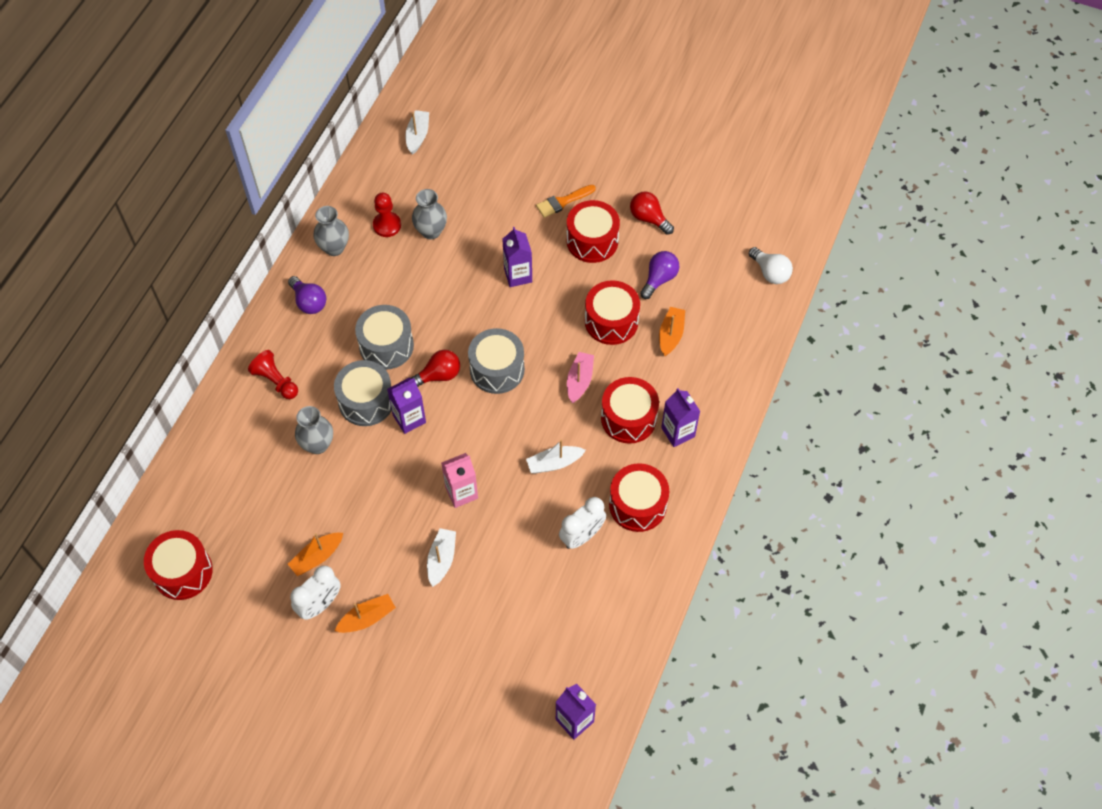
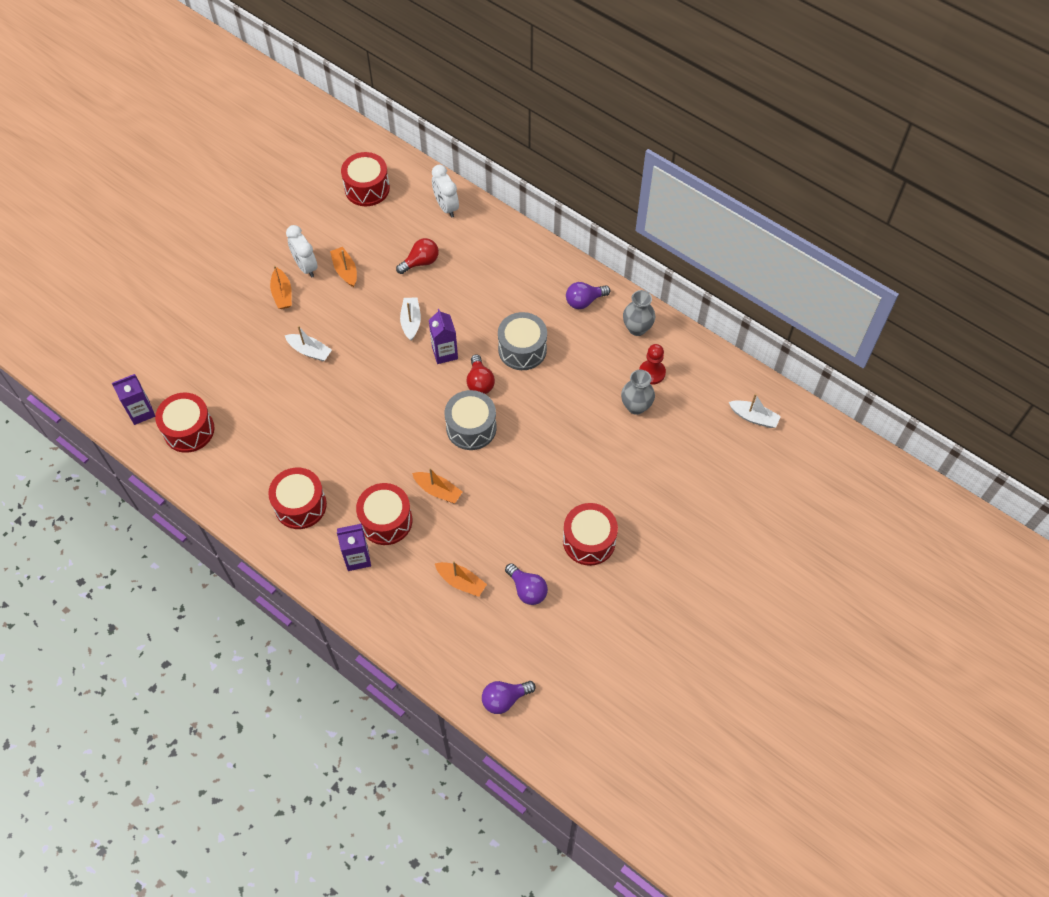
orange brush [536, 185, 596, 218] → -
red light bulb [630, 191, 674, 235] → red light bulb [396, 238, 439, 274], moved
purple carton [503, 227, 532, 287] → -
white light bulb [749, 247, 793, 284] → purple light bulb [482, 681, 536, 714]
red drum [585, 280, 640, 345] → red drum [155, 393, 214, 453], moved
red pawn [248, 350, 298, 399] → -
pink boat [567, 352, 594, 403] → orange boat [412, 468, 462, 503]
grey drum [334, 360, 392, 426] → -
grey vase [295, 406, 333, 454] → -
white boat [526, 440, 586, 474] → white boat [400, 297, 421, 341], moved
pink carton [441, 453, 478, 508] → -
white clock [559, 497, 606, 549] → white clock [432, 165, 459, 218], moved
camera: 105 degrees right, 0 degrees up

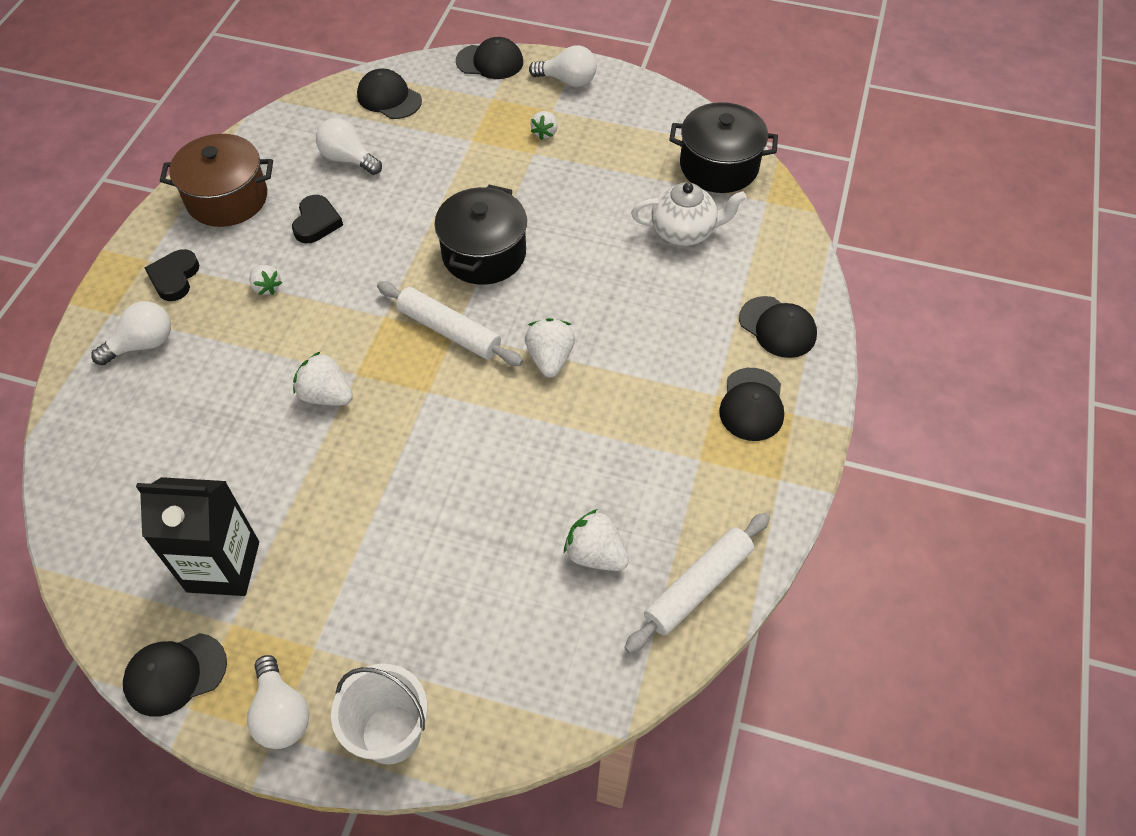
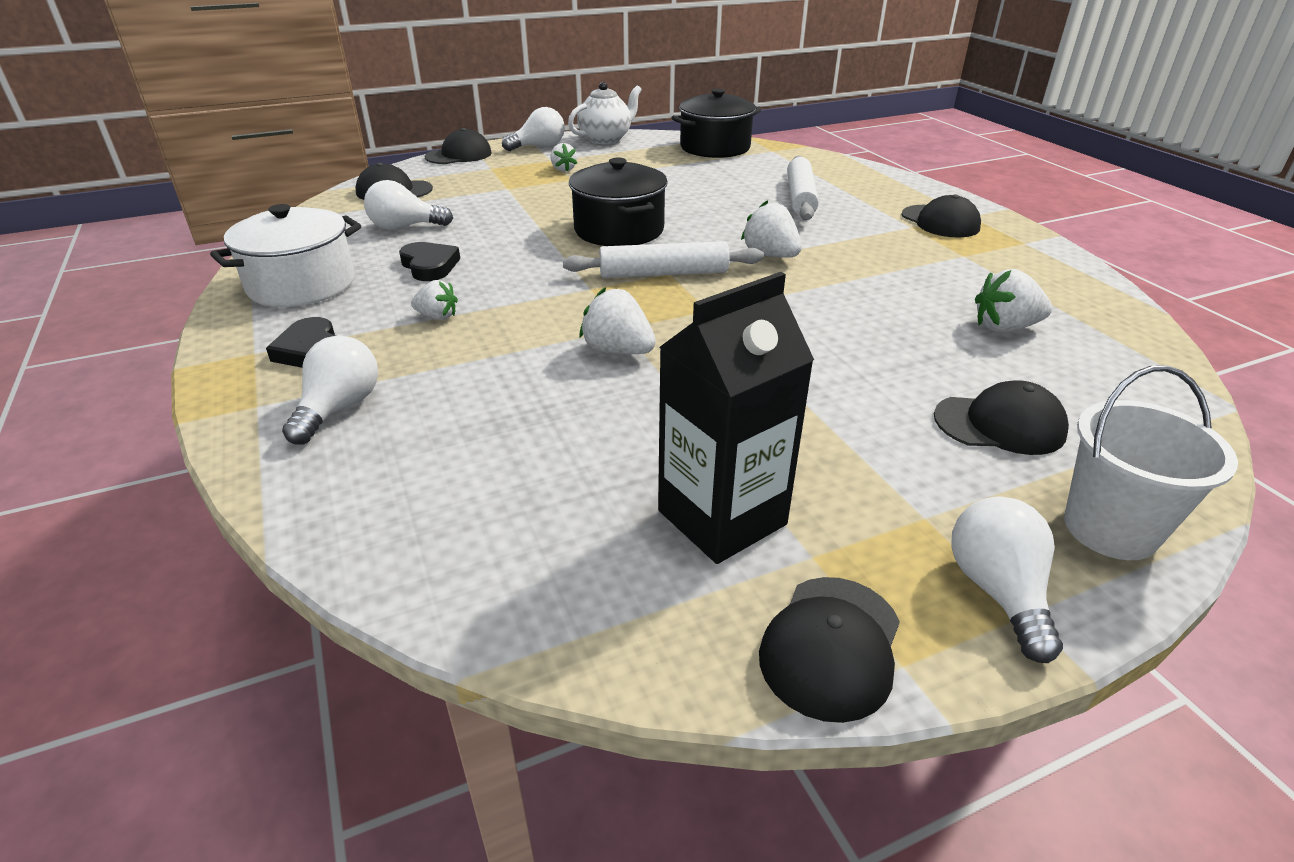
brown pot [160, 134, 273, 227] → white pot [210, 204, 361, 307]
white teapot [631, 182, 746, 246] → white teapot [568, 82, 642, 144], moved
black cap [739, 296, 817, 358] → black cap [934, 380, 1069, 455], moved
white strawberry [293, 351, 353, 406] → white strawberry [580, 287, 656, 354], 45 degrees clockwise
white rolling pin [624, 512, 770, 653] → white rolling pin [787, 156, 819, 220], moved
white light bulb [247, 655, 310, 749] → white light bulb [951, 497, 1063, 663], 120 degrees counterclockwise
camera: 40 degrees left, 20 degrees down

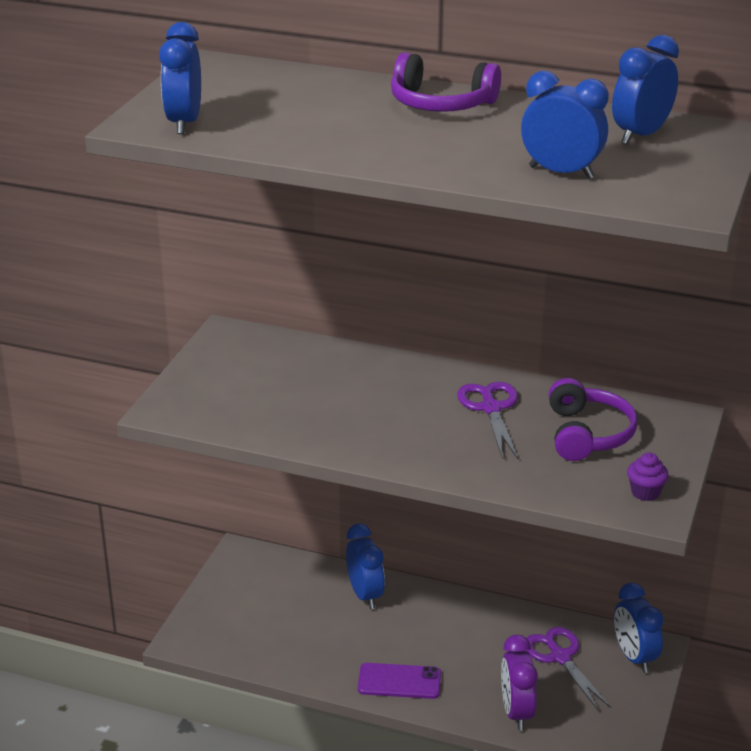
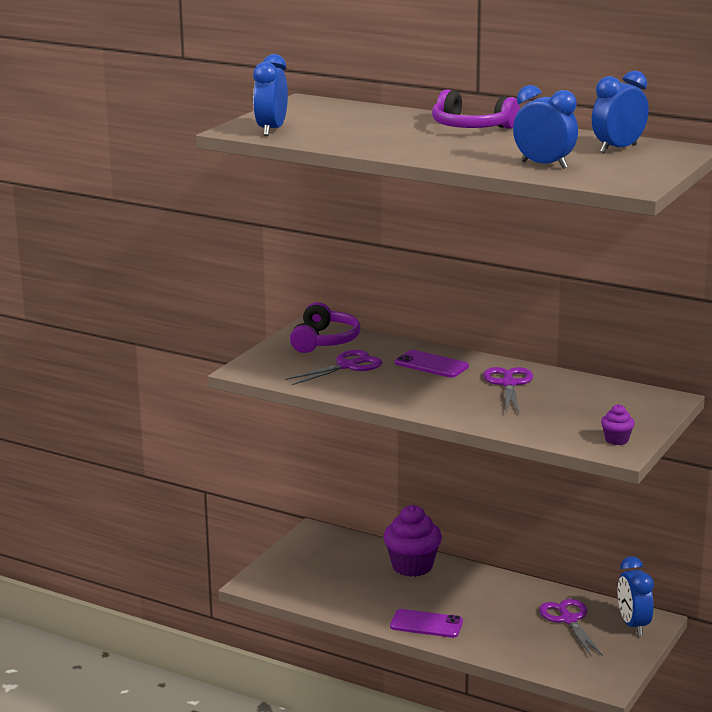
purple headphones [549, 378, 637, 461] → purple headphones [290, 302, 361, 353], moved
blue clock [346, 523, 385, 609] → purple cupcake [383, 505, 442, 577]
purple clock [501, 635, 538, 730] → -
- → purple scissors [285, 350, 382, 385]
- → purple phone [395, 350, 469, 378]
camera: 10 degrees right, 10 degrees down

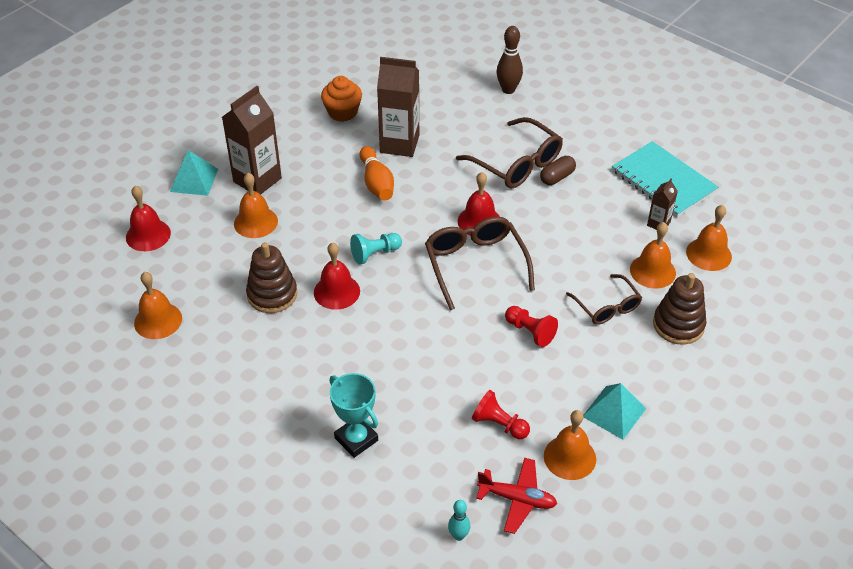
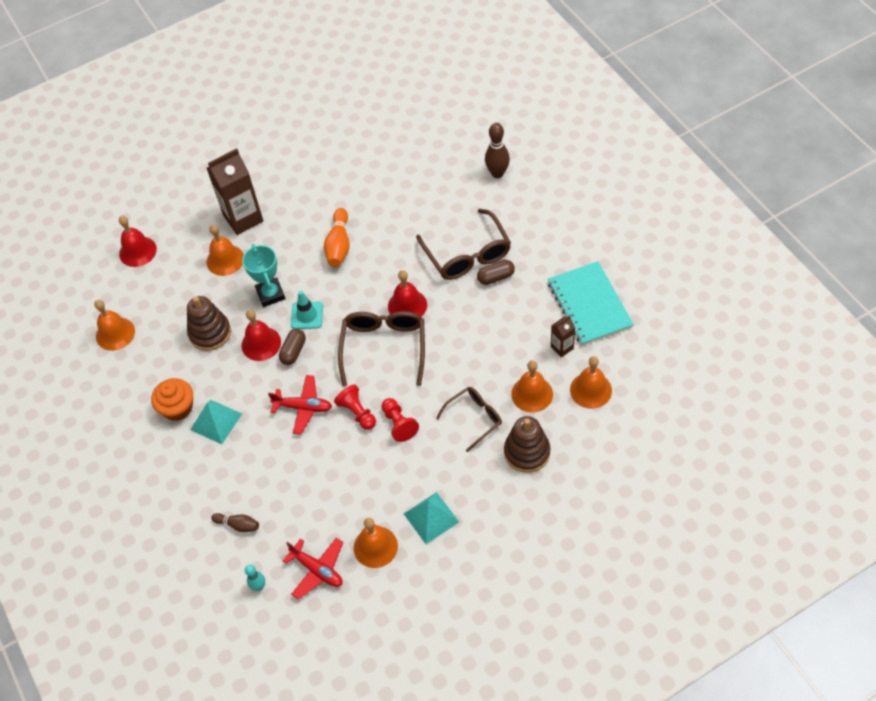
brown carton [377, 57, 419, 157] → -
orange cupcake [321, 76, 362, 122] → orange cupcake [151, 378, 193, 421], moved
turquoise pyramid [170, 150, 218, 196] → turquoise pyramid [190, 400, 242, 444], moved
turquoise pawn [350, 233, 402, 265] → turquoise traffic cone [291, 291, 323, 329]
brown glasses [566, 274, 642, 325] → brown glasses [436, 387, 502, 452], 120 degrees counterclockwise
turquoise trophy [329, 373, 378, 458] → turquoise trophy [242, 244, 285, 307], moved
red pawn [472, 390, 530, 439] → red pawn [334, 384, 376, 430], moved
- → brown capsule [279, 329, 306, 365]
- → red plane [268, 375, 332, 435]
- → brown bowling pin [211, 513, 259, 532]
camera: 25 degrees right, 10 degrees up

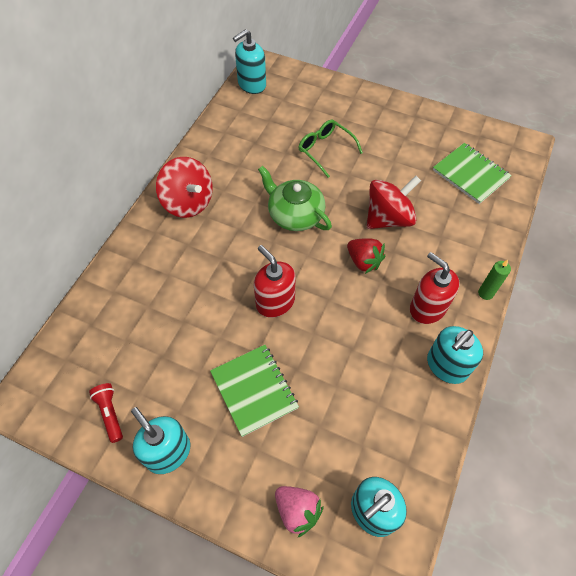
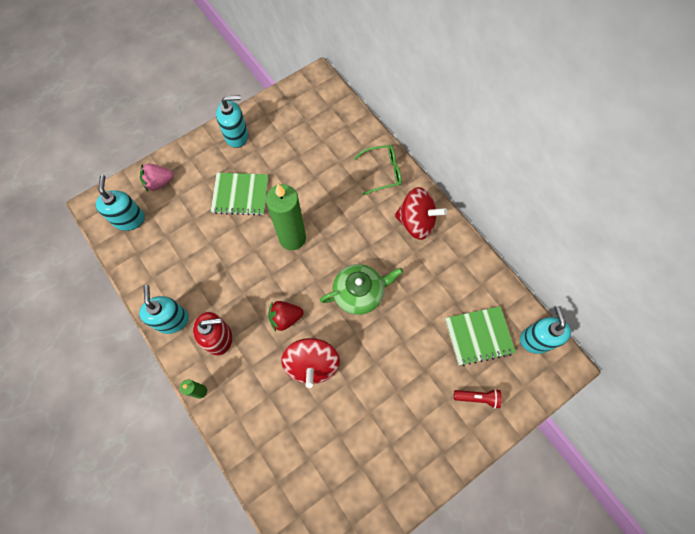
green glasses [299, 119, 363, 178] → green glasses [354, 145, 402, 195], moved
green notebook [433, 143, 512, 204] → green notebook [445, 306, 516, 366], moved
red spinning top [156, 157, 213, 218] → red spinning top [395, 187, 447, 240], 150 degrees counterclockwise
red soap dispenser [254, 245, 296, 318] → green candle [266, 184, 306, 250]
red flashlight [89, 383, 123, 443] → red flashlight [454, 389, 502, 409], moved
camera: 120 degrees right, 10 degrees up

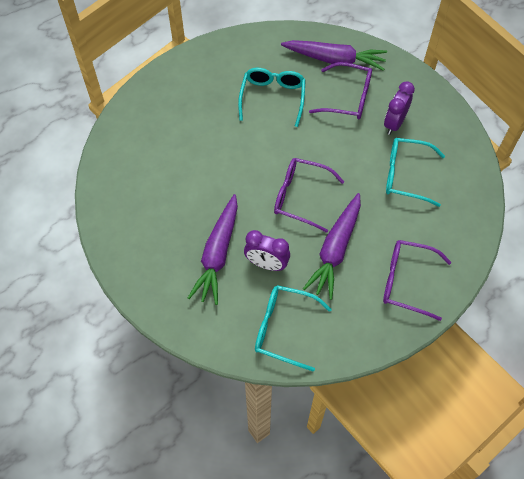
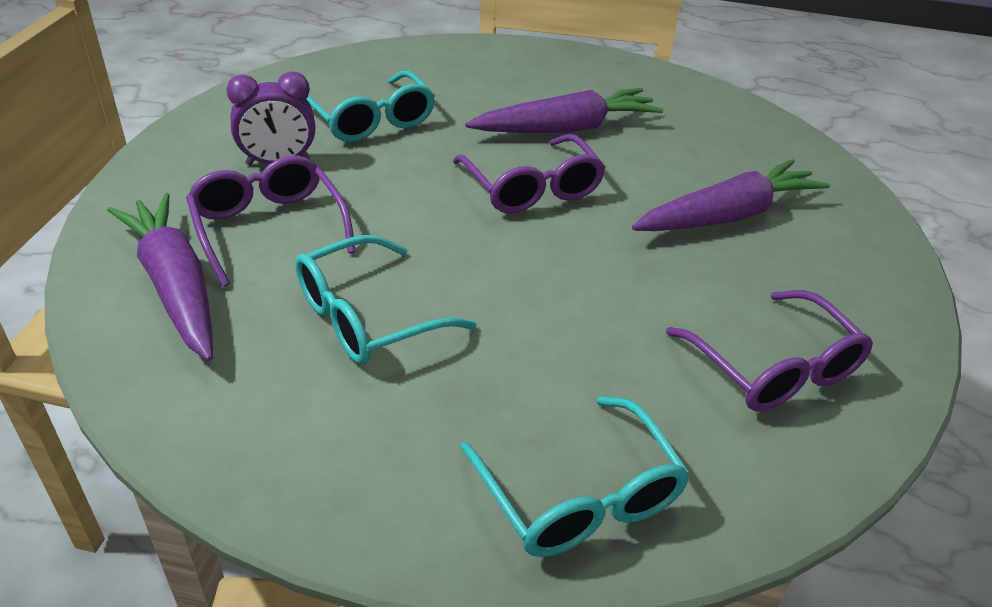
purple clock [244, 230, 290, 271] → -
purple glasses [383, 240, 451, 321] → purple glasses [666, 290, 873, 411], moved
turquoise glasses [255, 285, 332, 372] → turquoise glasses [460, 396, 690, 557], moved
camera: 135 degrees left, 20 degrees down

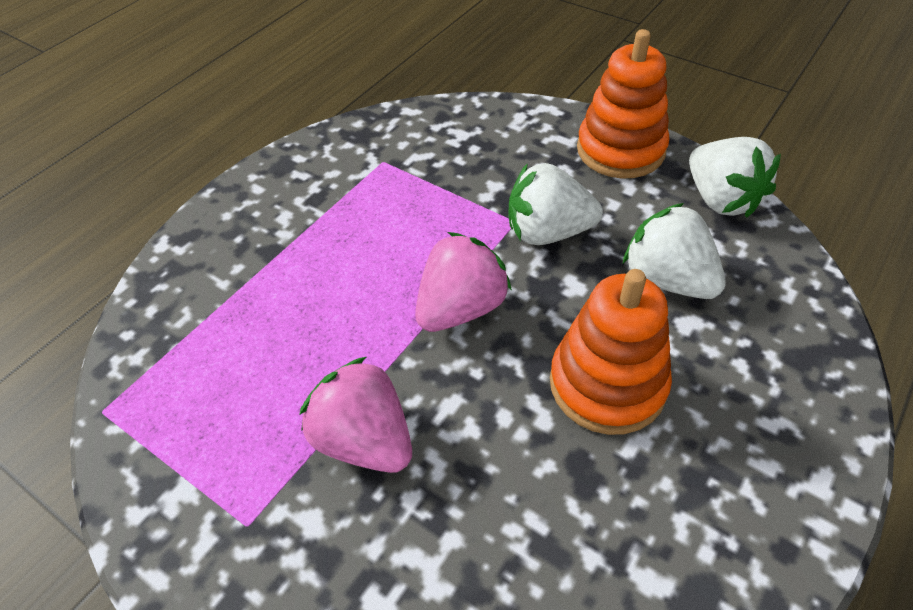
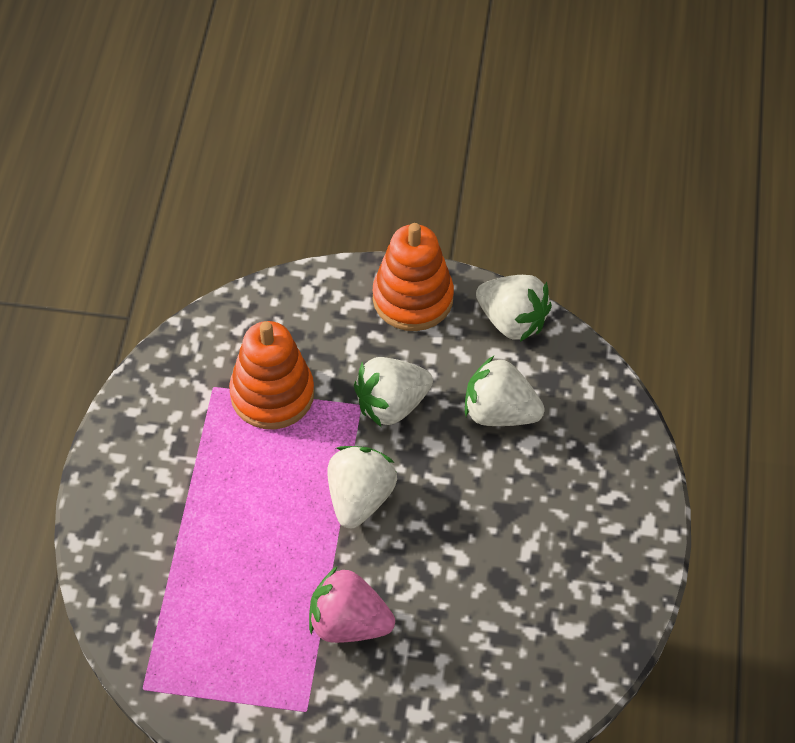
pink strawberry [415, 232, 512, 332] → white strawberry [327, 446, 397, 529]
orange stacking toy [550, 269, 672, 435] → orange stacking toy [229, 321, 314, 429], moved
camera: 30 degrees left, 5 degrees up

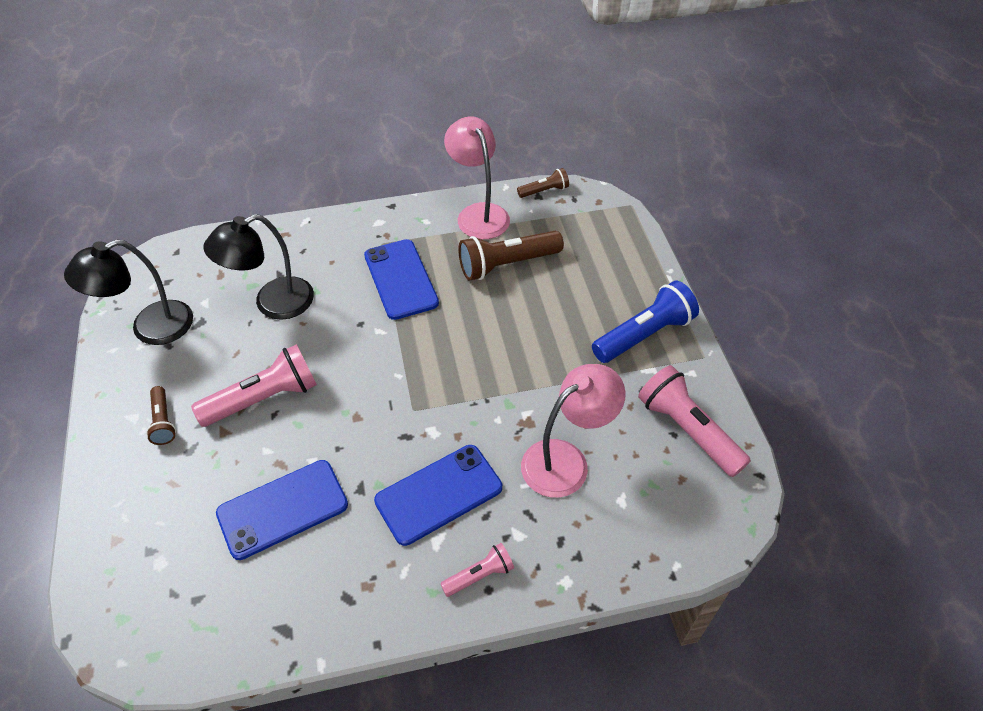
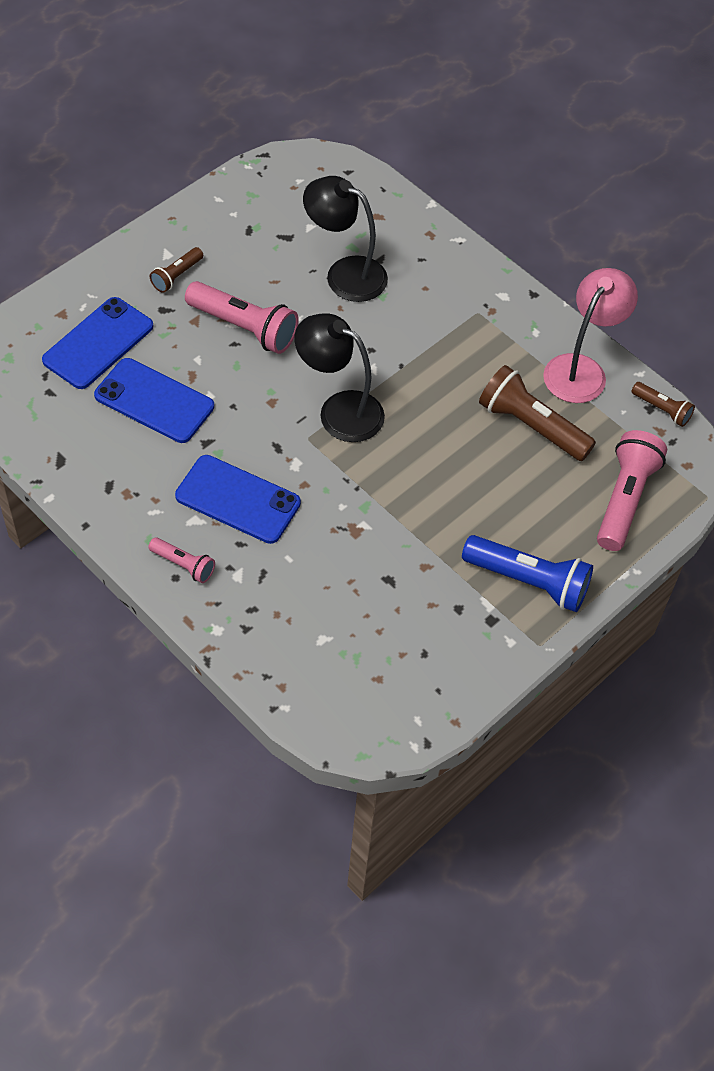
black lamp [64, 239, 193, 345] → black lamp [294, 313, 385, 442], moved
blue phone [364, 239, 439, 320] → blue phone [42, 297, 153, 389], moved
pink lamp [521, 364, 626, 498] → -
pink flashlight [638, 365, 751, 477] → pink flashlight [597, 430, 667, 551], moved
camera: 55 degrees right, 5 degrees up

